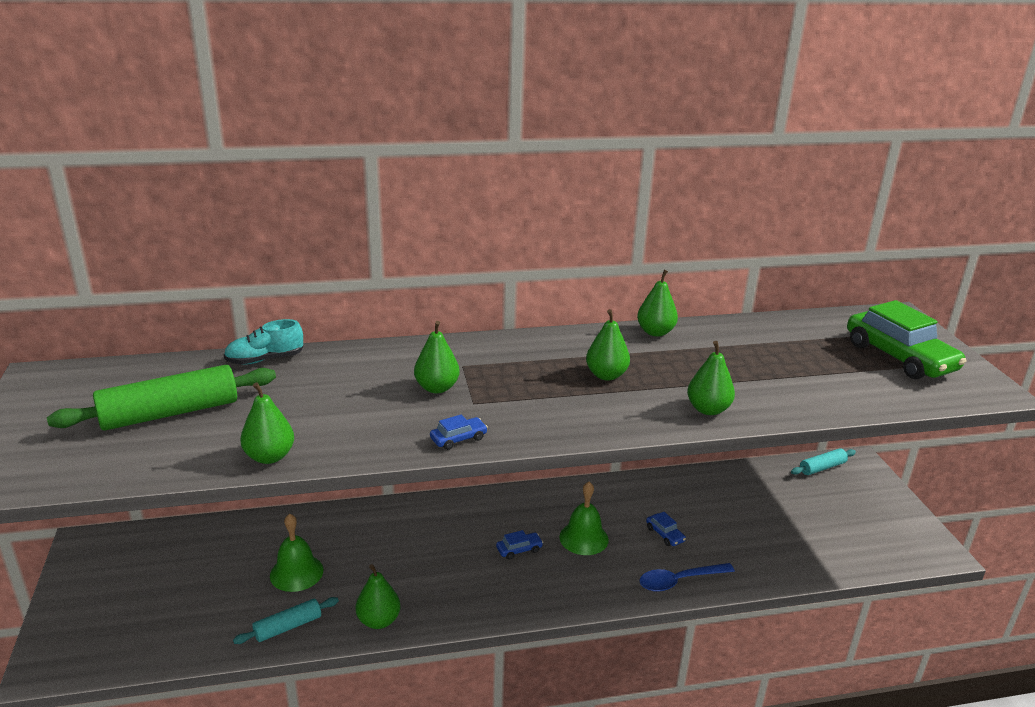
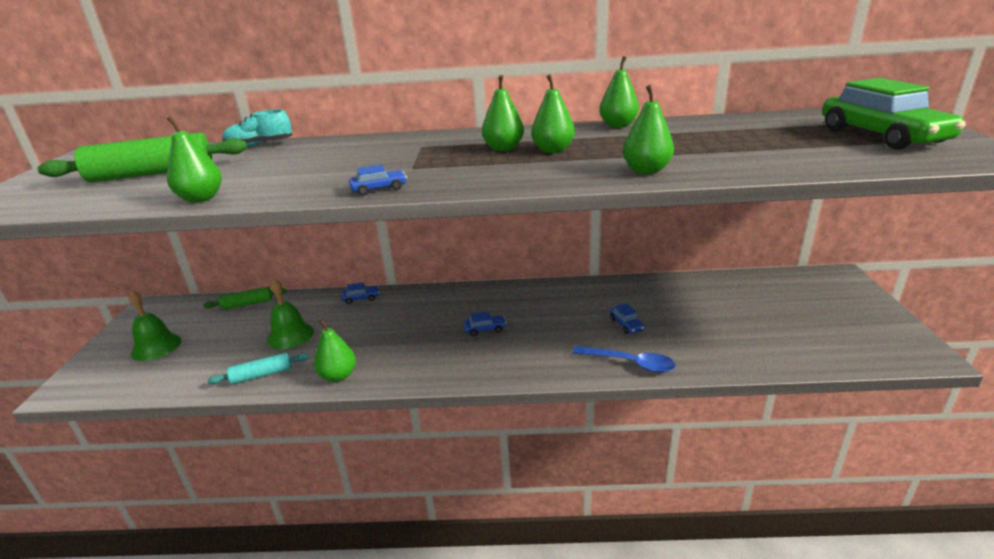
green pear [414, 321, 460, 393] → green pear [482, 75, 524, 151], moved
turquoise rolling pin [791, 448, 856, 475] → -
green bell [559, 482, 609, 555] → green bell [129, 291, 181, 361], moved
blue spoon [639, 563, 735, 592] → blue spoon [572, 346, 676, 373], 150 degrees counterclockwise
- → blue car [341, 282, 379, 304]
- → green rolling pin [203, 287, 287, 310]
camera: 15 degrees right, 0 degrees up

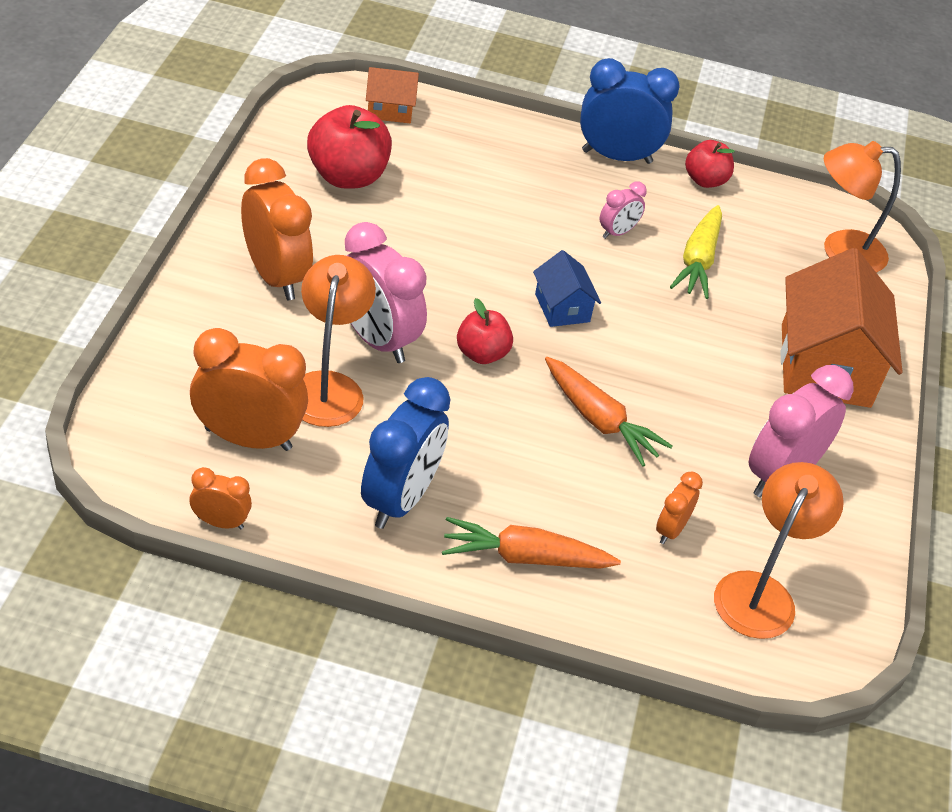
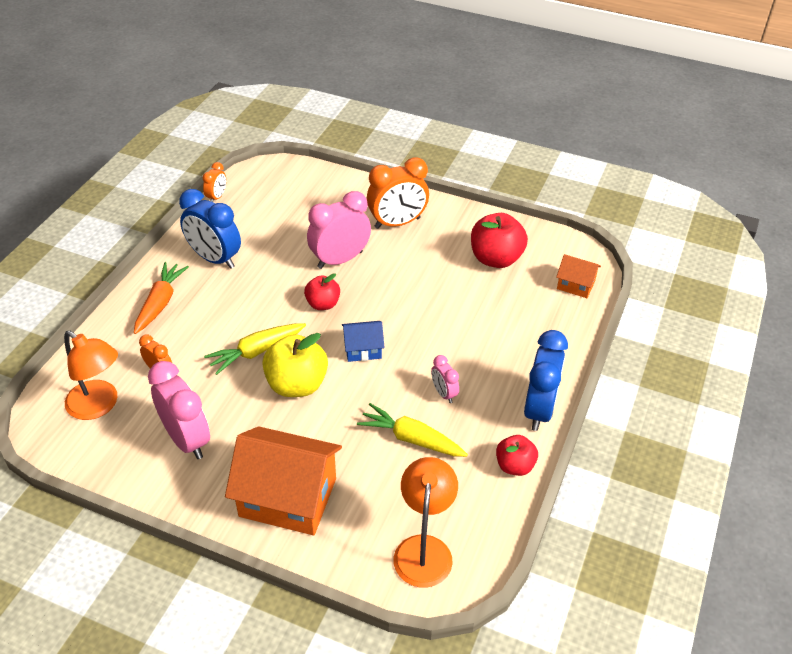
orange house [366, 67, 419, 123] → orange house [556, 254, 601, 298], 75 degrees counterclockwise
orange lamp [301, 255, 376, 427] → -
orange clock [190, 328, 308, 451] → -
orange carrot [545, 357, 672, 467] → yellow carrot [204, 323, 306, 375]
- → yellow apple [262, 333, 328, 397]
camera: 105 degrees right, 0 degrees up

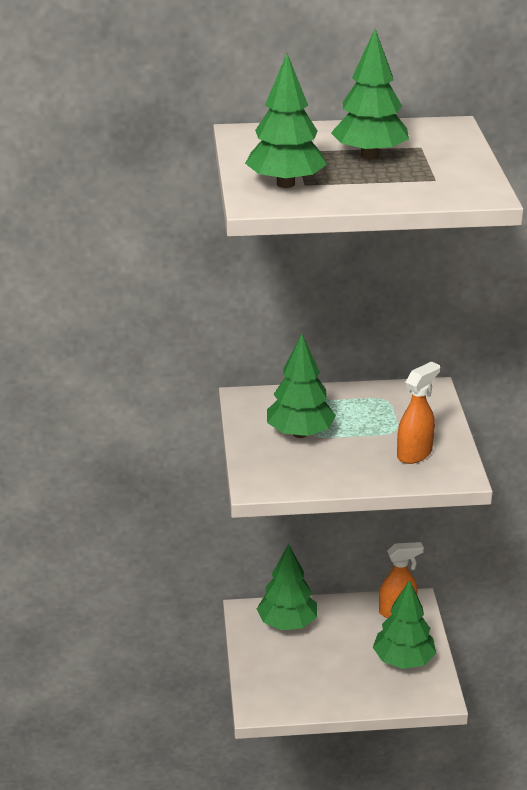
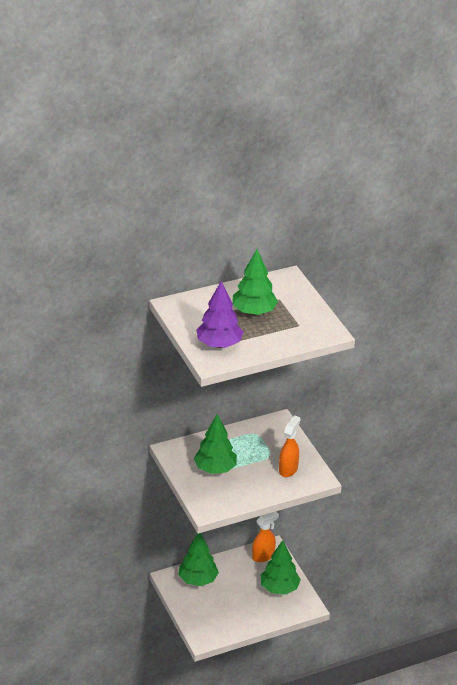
green tree [245, 53, 327, 188] → purple tree [196, 281, 243, 348]
camera: 20 degrees left, 5 degrees up

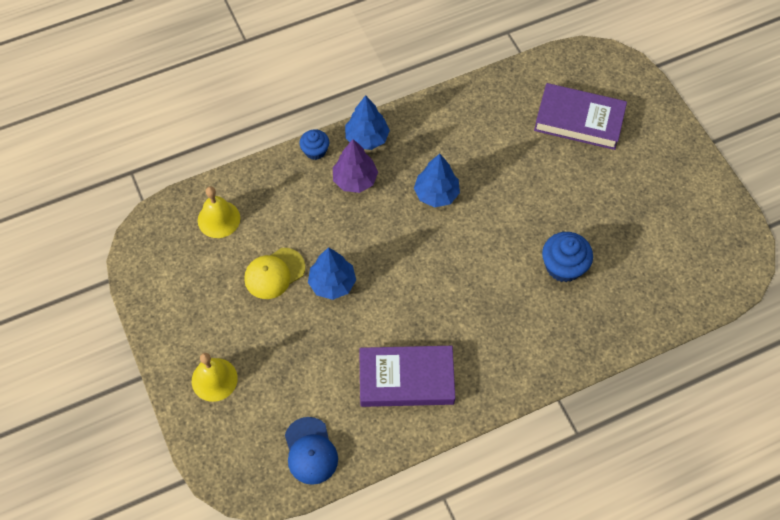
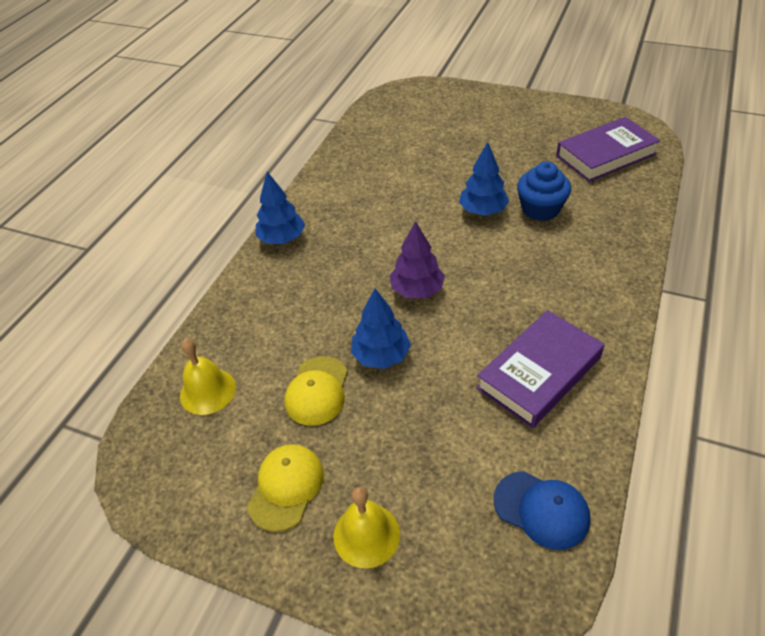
purple book [534, 83, 627, 150] → purple book [556, 117, 661, 182], moved
blue cupcake [299, 129, 329, 160] → -
purple tree [333, 139, 378, 193] → purple tree [390, 221, 445, 298], moved
blue tree [414, 154, 460, 207] → blue tree [459, 142, 509, 216], moved
- → yellow cap [247, 444, 324, 532]
camera: 40 degrees left, 15 degrees down

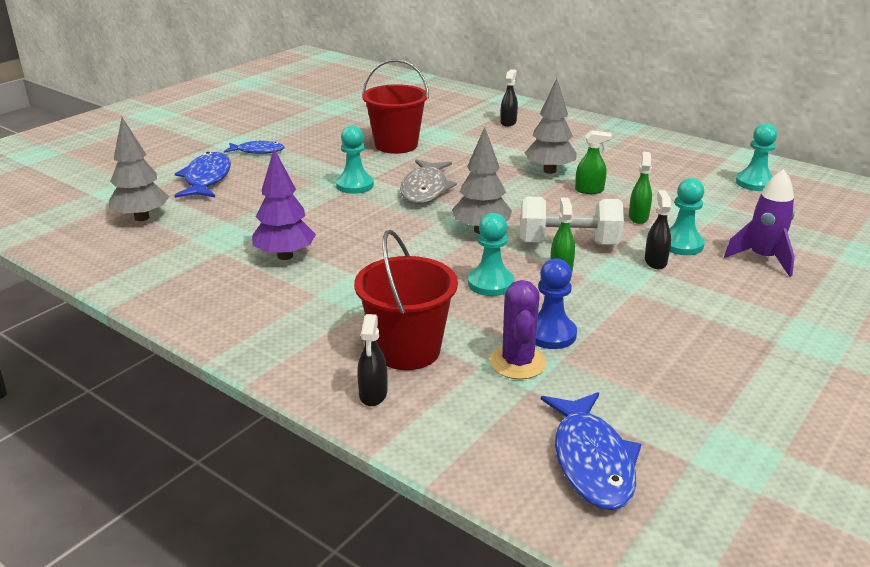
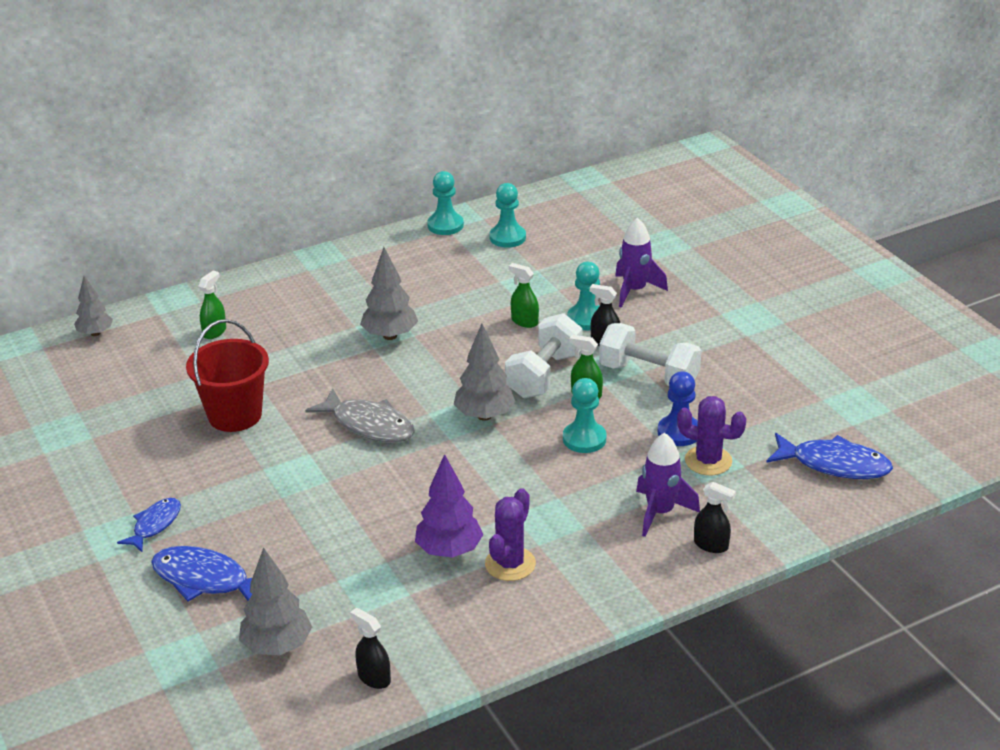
black spray bottle [500, 69, 518, 127] → black spray bottle [350, 607, 391, 689], moved
turquoise pawn [336, 125, 374, 194] → turquoise pawn [427, 171, 464, 235], moved
green spray bottle [575, 130, 612, 194] → green spray bottle [198, 271, 226, 339], moved
red bucket [354, 230, 458, 370] → purple rocket [636, 433, 700, 537]
- → grey tree [74, 276, 113, 336]
- → white dumbbell [599, 323, 701, 386]
- → purple cactus [485, 488, 536, 581]
camera: 65 degrees left, 5 degrees up

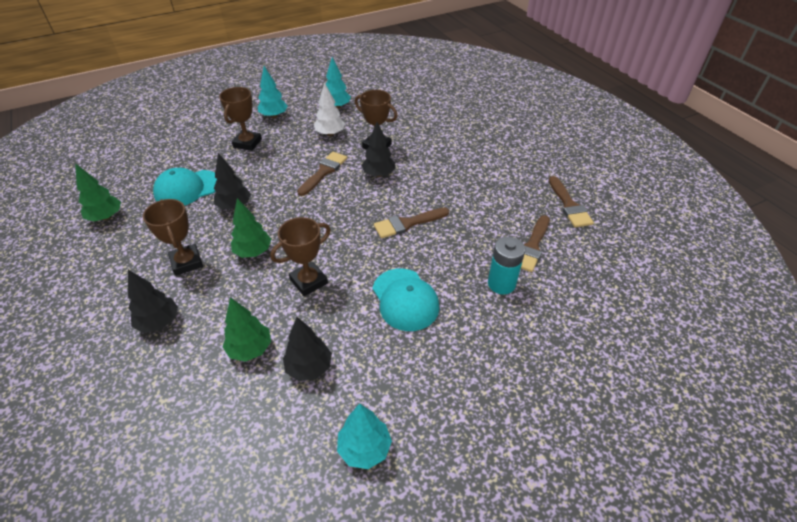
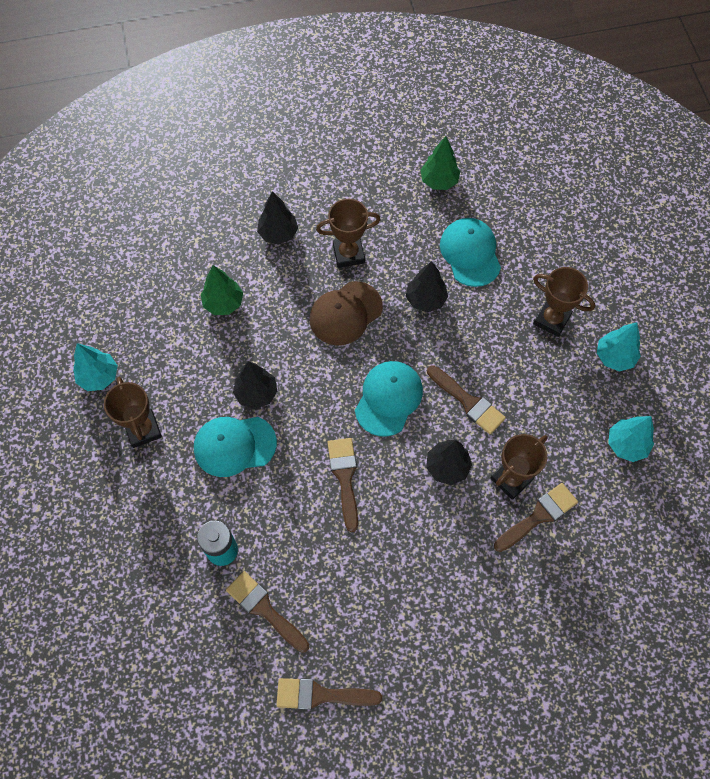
white tree [314, 82, 345, 136] → -
green tree [231, 198, 271, 258] → brown cap [310, 281, 383, 345]
brown trophy [270, 217, 331, 296] → brown trophy [104, 377, 162, 448], moved
black tree [283, 317, 332, 381] → black tree [233, 361, 277, 409], moved
- → turquoise cap [355, 361, 423, 436]
- → brown brush [494, 483, 578, 552]
camera: 105 degrees right, 20 degrees up

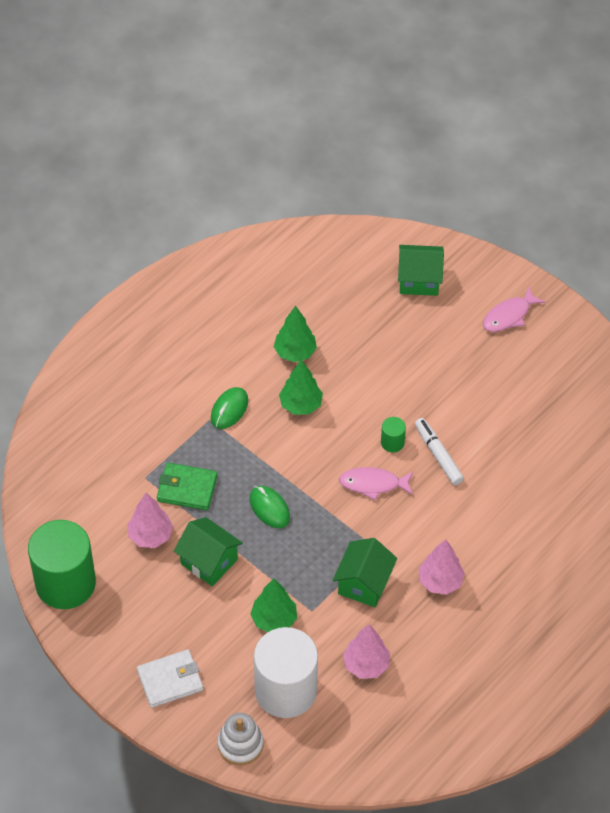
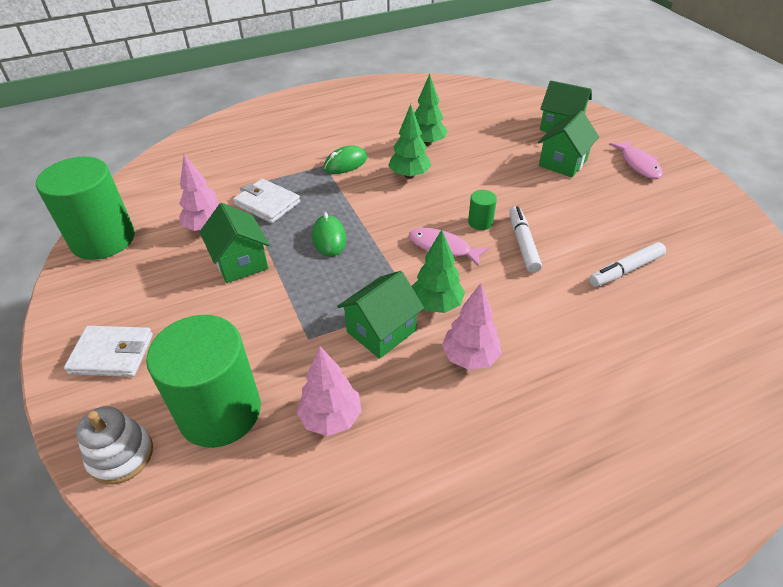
pink fish [483, 287, 545, 332] → pink fish [609, 140, 663, 179], 90 degrees counterclockwise
green wallet [157, 463, 217, 510] → white wallet [233, 179, 300, 223]
green tree [250, 578, 297, 632] → green tree [411, 230, 465, 313], moved
white cylinder [254, 627, 318, 718] → green cylinder [146, 315, 261, 448]
- → green house [538, 110, 599, 178]
- → white marker [589, 242, 666, 287]
camera: 25 degrees right, 10 degrees down

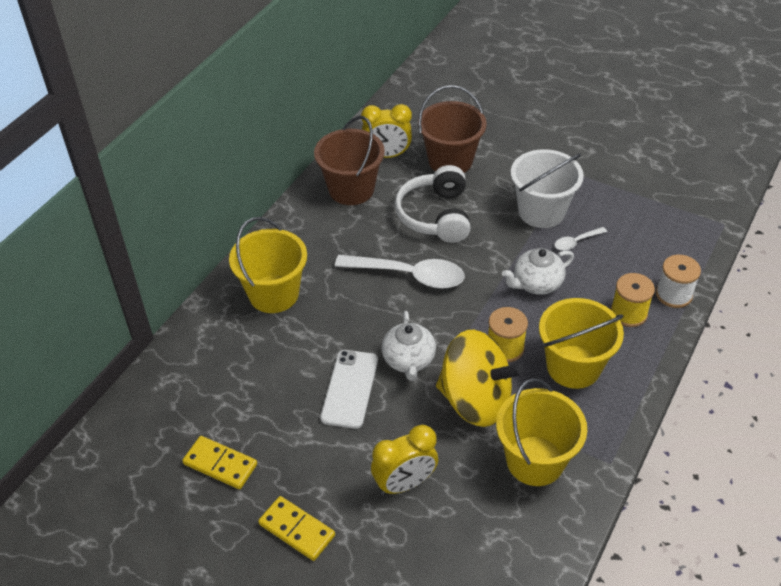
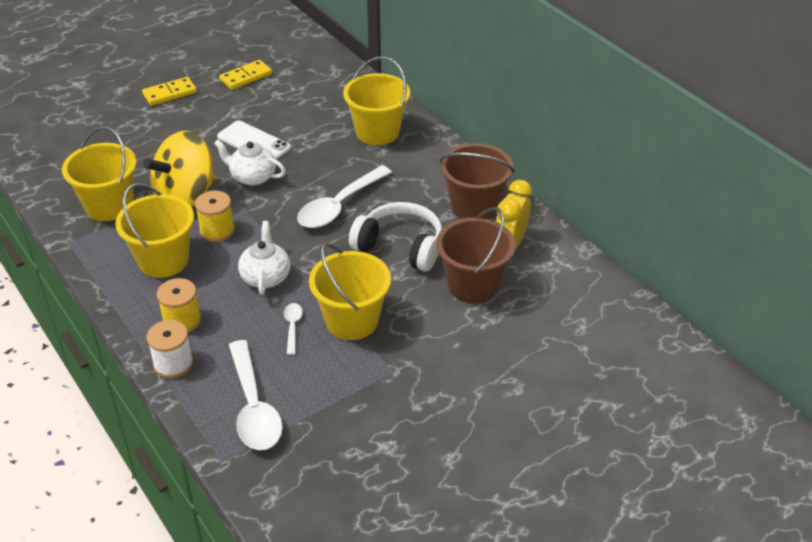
white bucket [511, 149, 584, 228] → yellow bucket [309, 243, 391, 340]
yellow clock [371, 425, 438, 495] → -
- → white spoon [229, 340, 283, 450]
camera: 115 degrees right, 5 degrees down

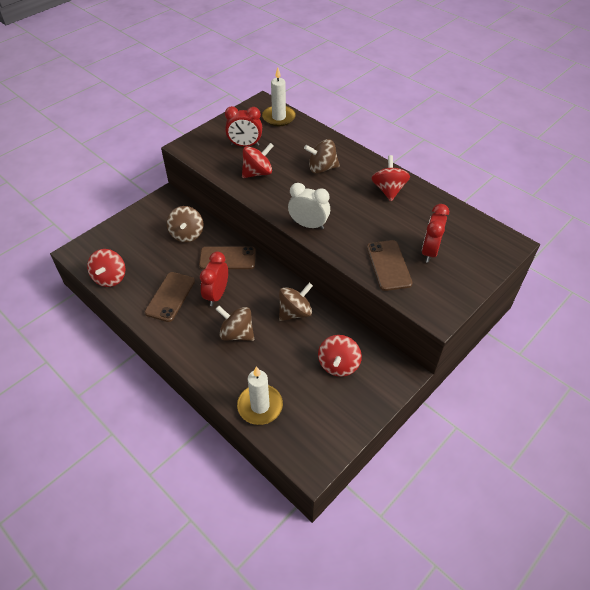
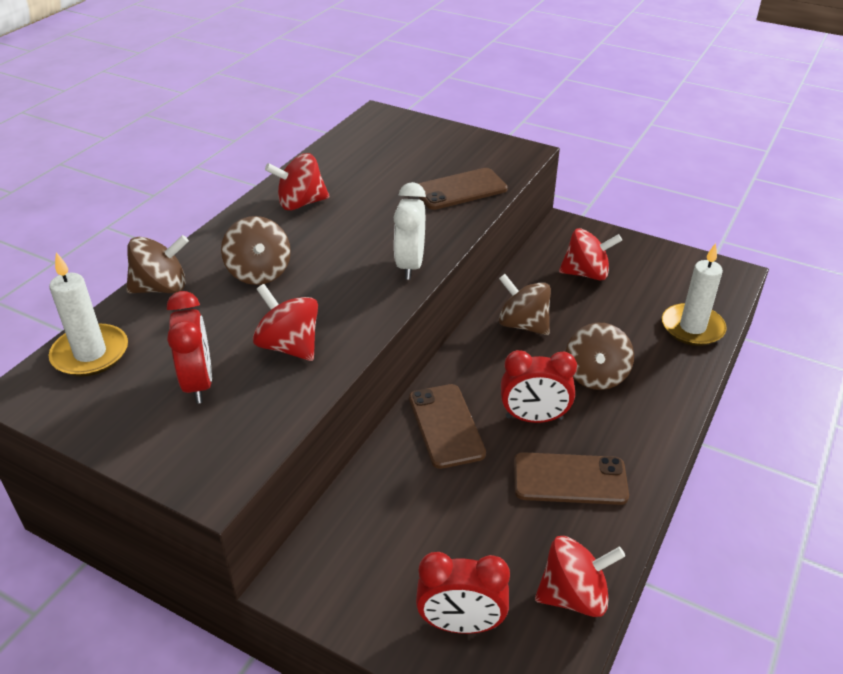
red clock [422, 204, 449, 263] → red clock [416, 552, 510, 634], moved
brown spinning top [167, 206, 203, 242] → brown spinning top [126, 235, 189, 293], moved
camera: 105 degrees left, 10 degrees down

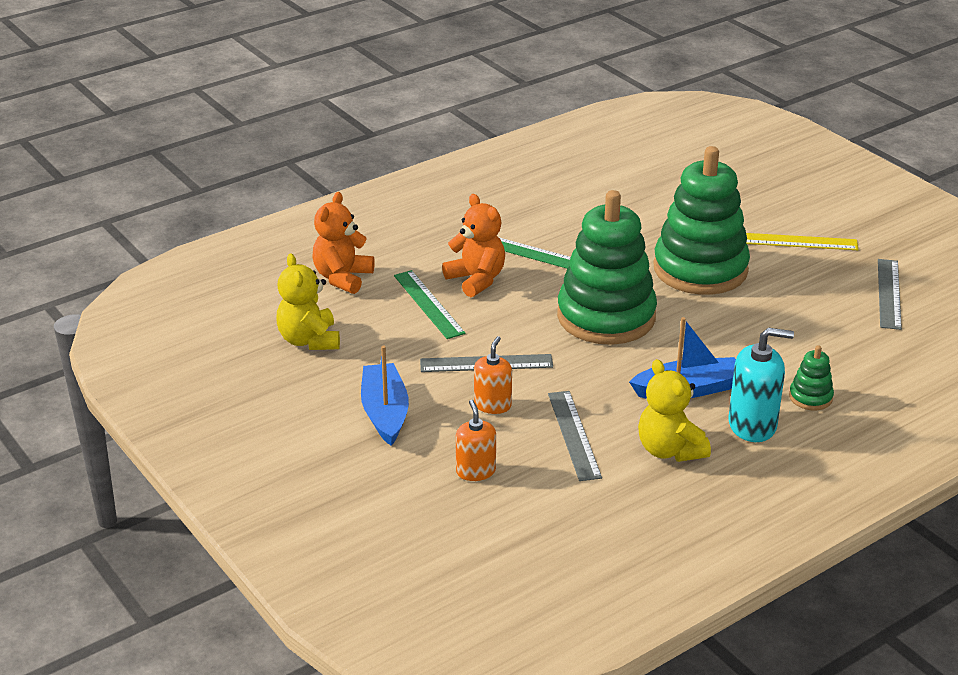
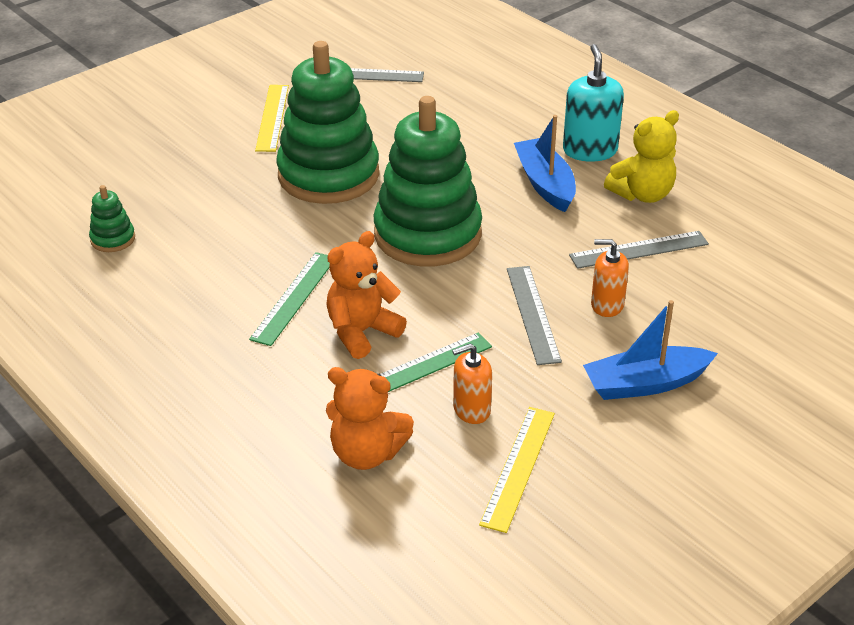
yellow teddy bear [276, 254, 340, 350] → yellow ruler [479, 407, 555, 533]
green stacking toy [789, 345, 834, 410] → green stacking toy [89, 185, 135, 252], moved
orange soap dispenser [456, 400, 496, 481] → orange soap dispenser [452, 343, 492, 424], moved
camera: 95 degrees left, 5 degrees up

